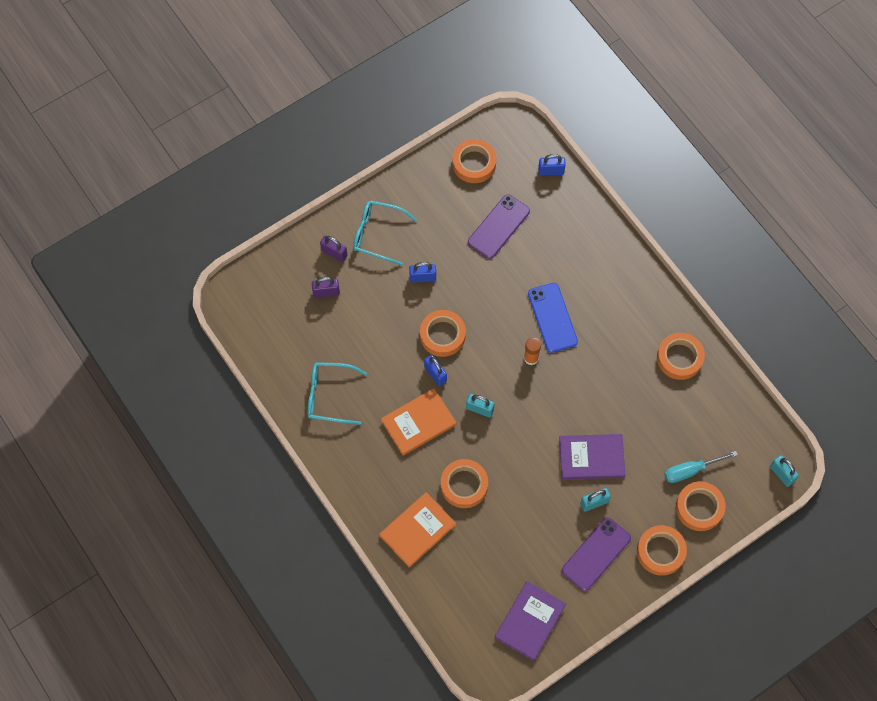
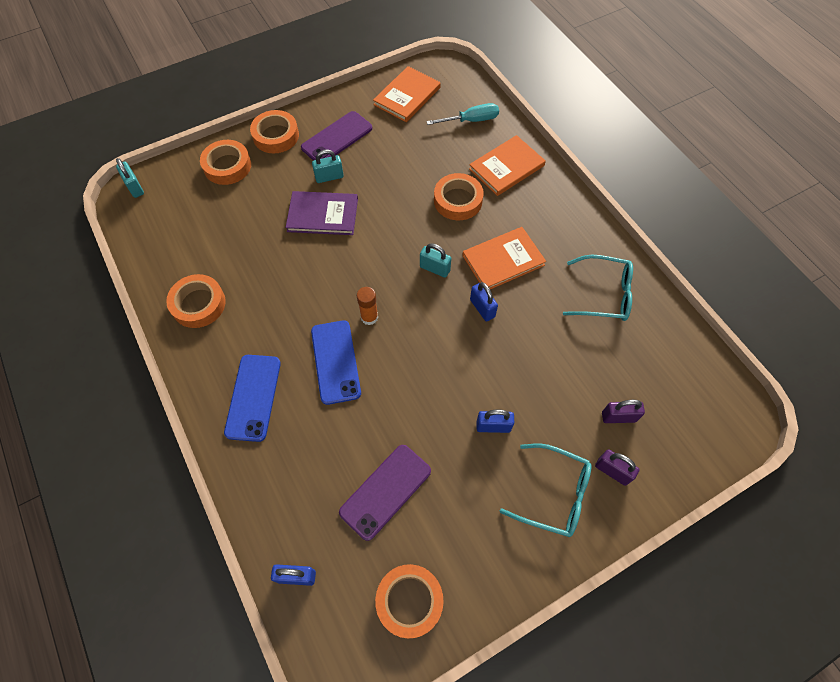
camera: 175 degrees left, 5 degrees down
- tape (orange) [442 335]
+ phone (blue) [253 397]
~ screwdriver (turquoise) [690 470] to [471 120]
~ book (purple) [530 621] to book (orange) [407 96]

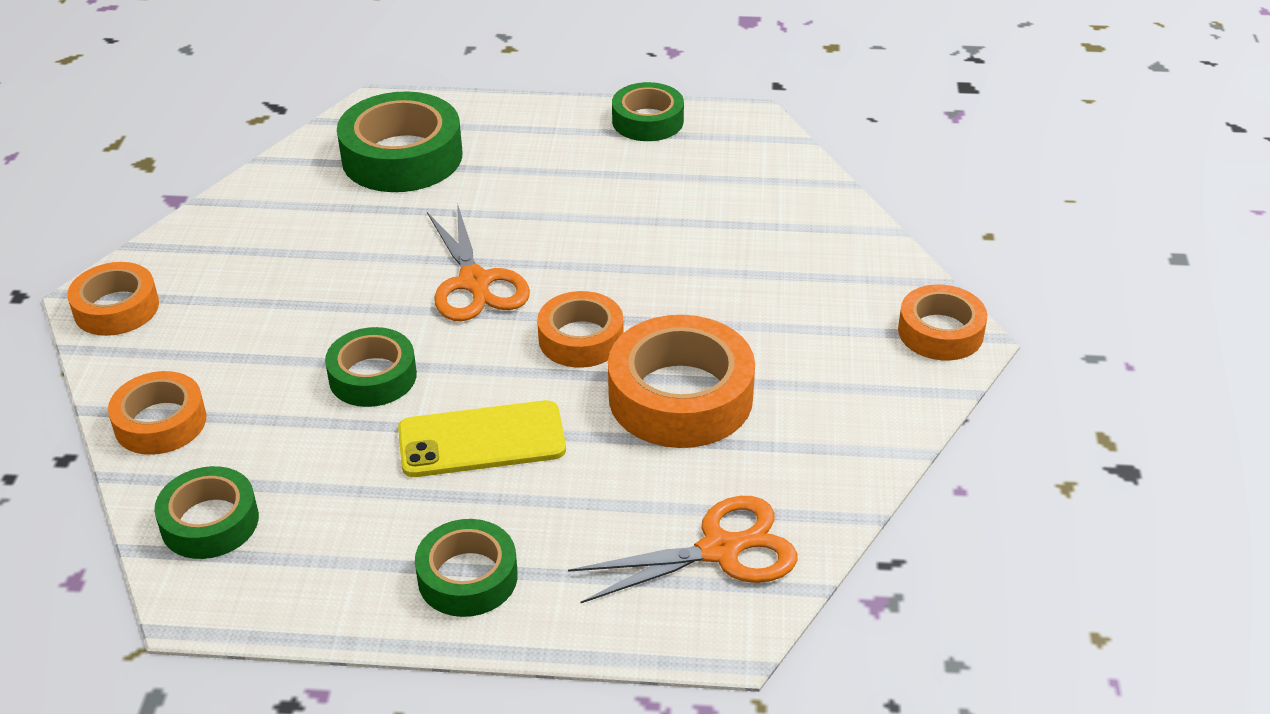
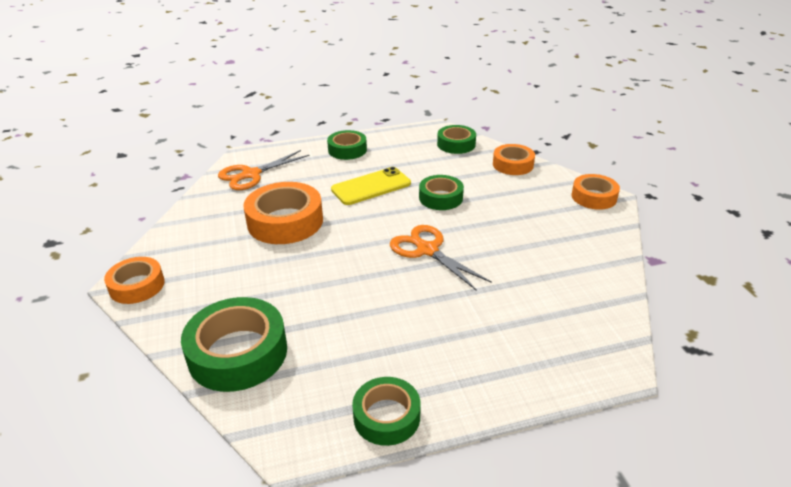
camera: 160 degrees right, 5 degrees down
- tape (orange) [581 339]
~ tape (green) [402 157] to [238 353]

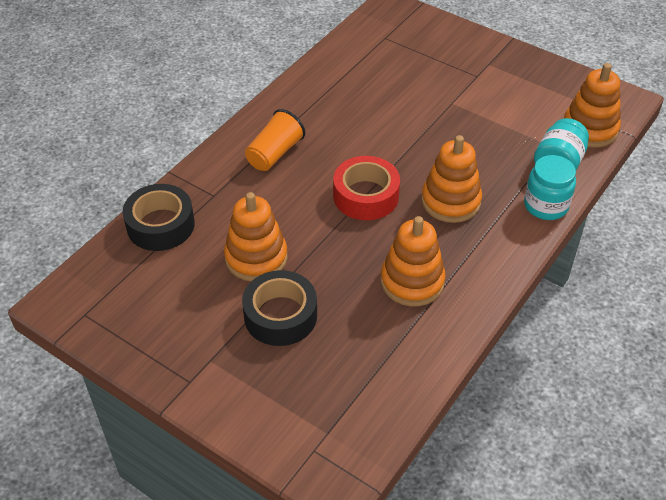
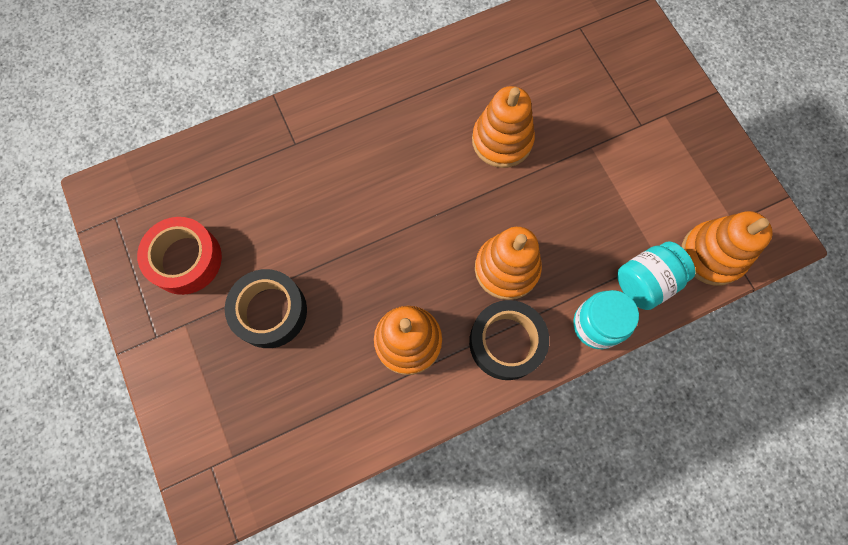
camera: 30 degrees right, 25 degrees up
- cup (orange) [275 153]
~ tape (black) [160 225] to [506 342]
~ stacking toy (orange) [256 258] to [502 140]
~ tape (red) [366 196] to [185 259]

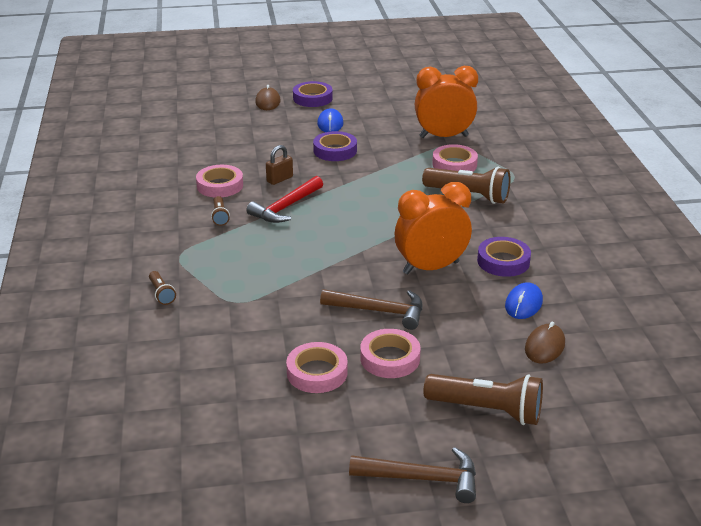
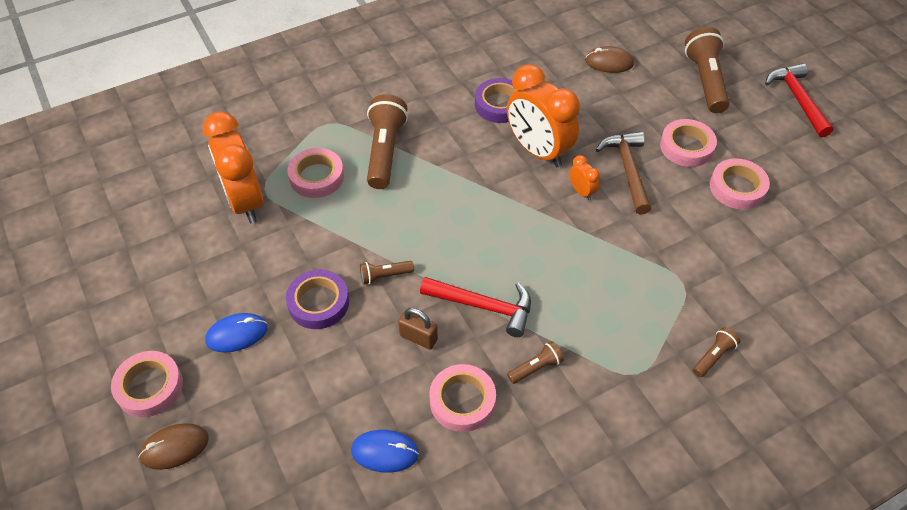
camera: 110 degrees left, 20 degrees up
+ flashlight (brown) [384 276]
+ clock (orange) [581 192]
~ mouse (blue) [523 304] to [385 452]
~ tape (purple) [312 98] to tape (pink) [149 387]
~ hammer (brown) [422 478] to hammer (red) [797 99]

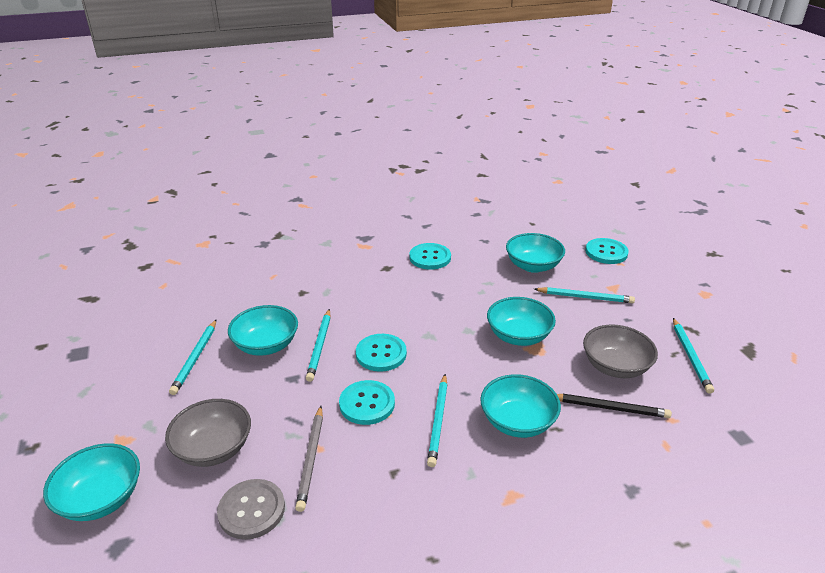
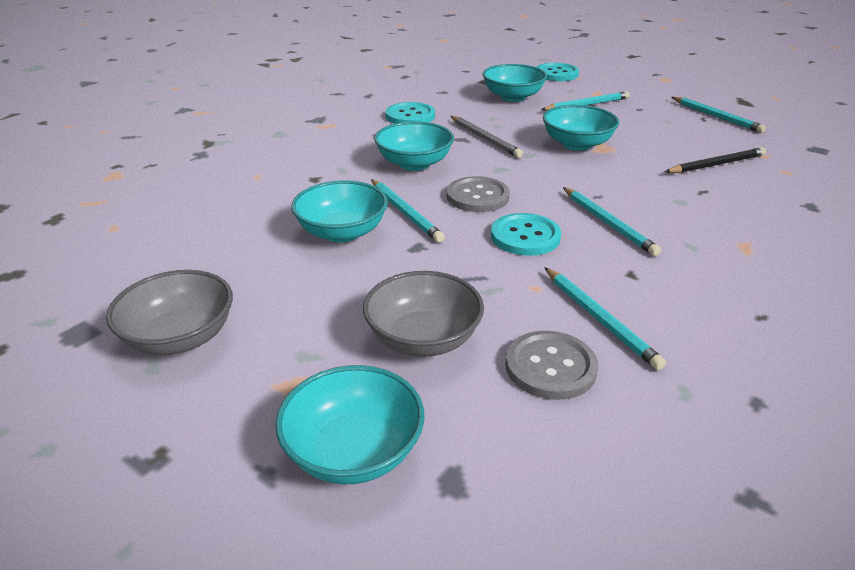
camera: 35 degrees left, 0 degrees up
~ pencil (turquoise) [195 358] to [599 319]
~ pencil (grey) [311 458] to [484 138]
~ bowl (turquoise) [517 422] to [414 163]
~ bowl (grey) [615 366] to [180 337]
~ button (turquoise) [381 354] to button (grey) [477 196]

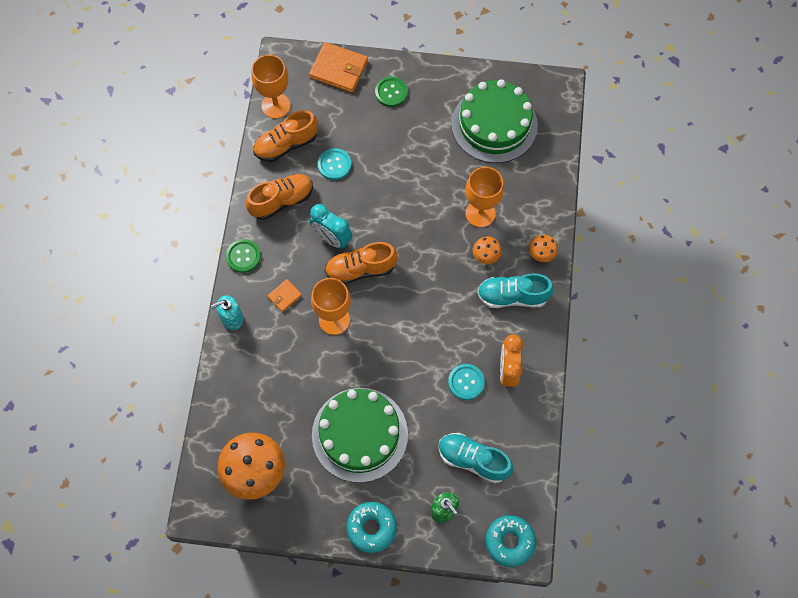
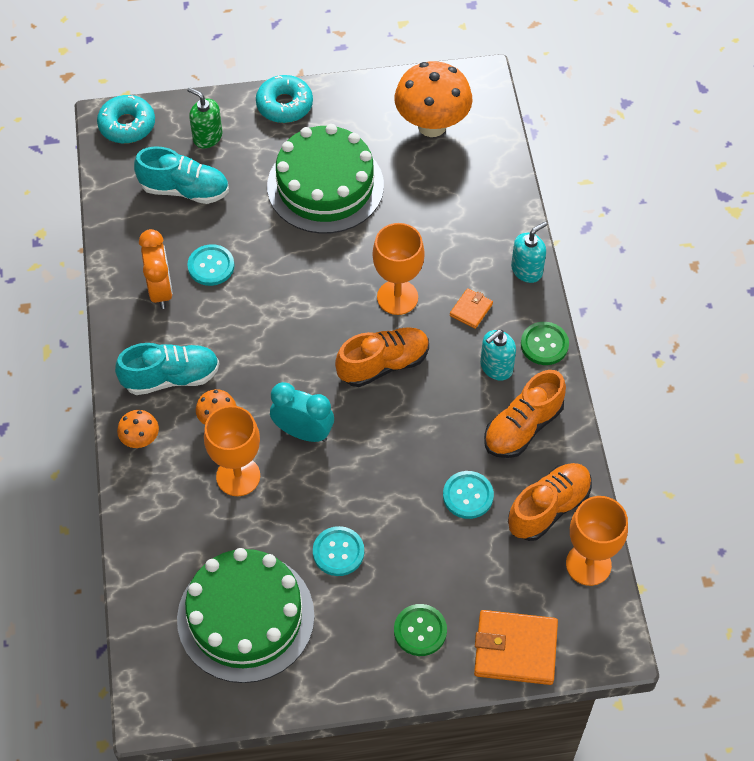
camera: 165 degrees right, 10 degrees down
+ button (turquoise) [338 552]
+ soap dispenser (turquoise) [496 367]
~ clock (turquoise) [332 239] to [303 432]

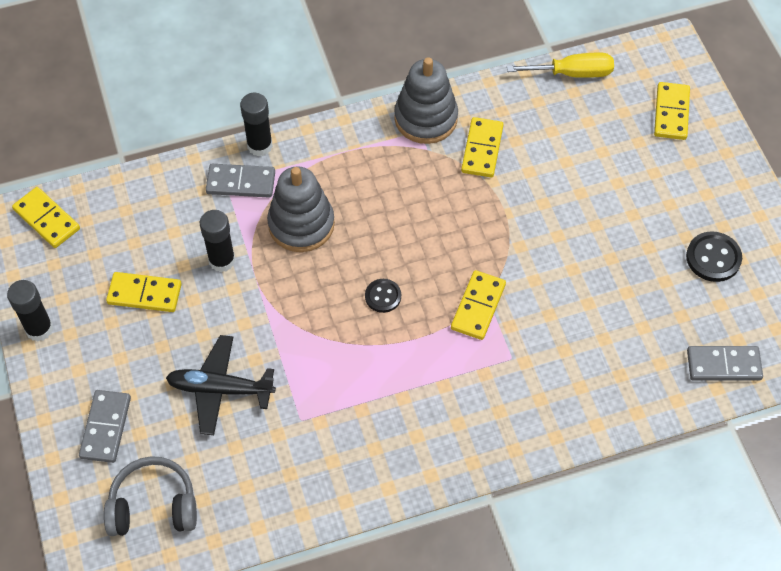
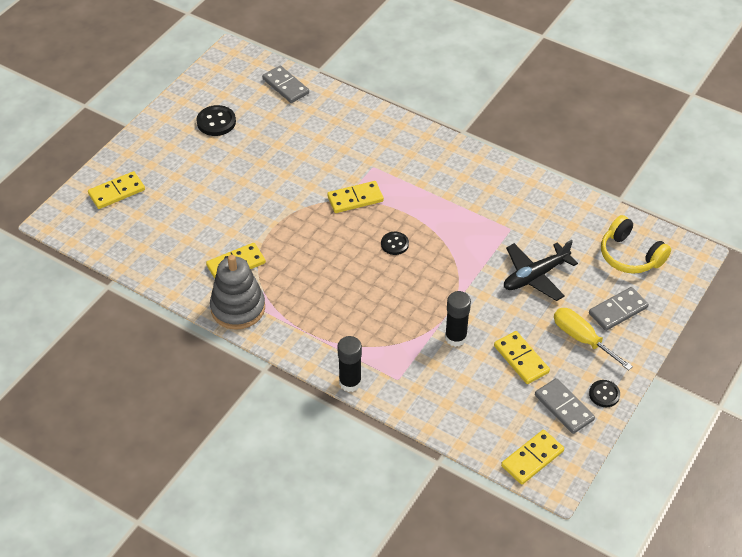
camera: 130 degrees left, 10 degrees down
- stacking toy (grey) [301 224]
~ domino (grey) [241 182] to [564 407]
~ screwdriver (yellow) [572 73] to [582 339]
~ glue stick (black) [39 329] to button (black) [604 394]
~ headphones (grey) [153 506] to headphones (yellow) [630 255]
~ domino (yellow) [46 219] = [532 458] 45 degrees clockwise
~ plane (black) [220 389] = [535 276] 90 degrees clockwise

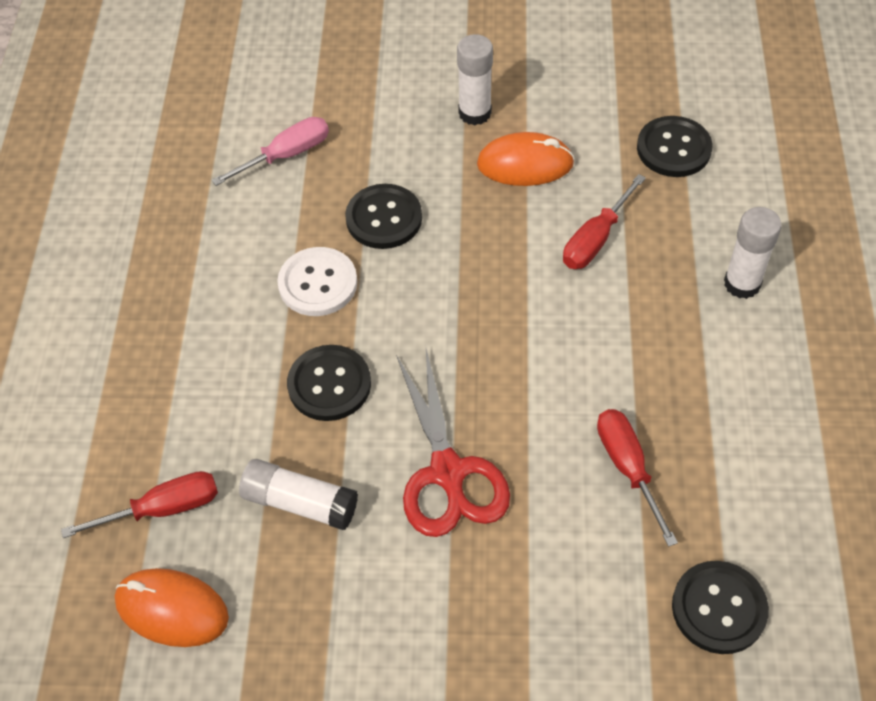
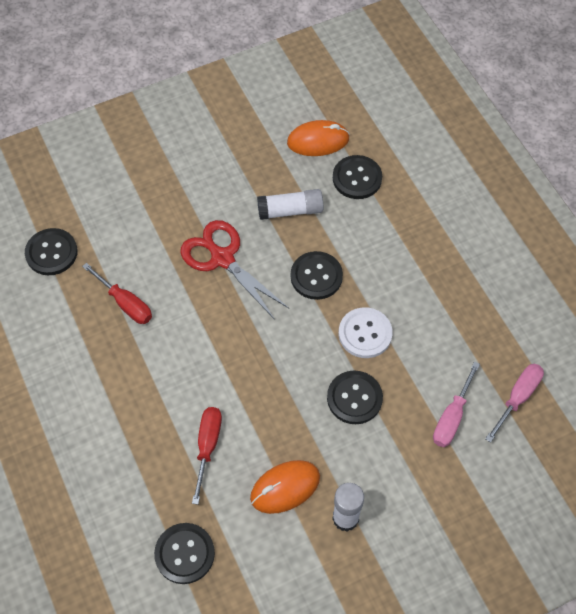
camera: 150 degrees right, 5 degrees up
- glue stick (white) [742 284]
+ screwdriver (pink) [517 398]
~ screwdriver (red) [162 509] to button (black) [357 178]

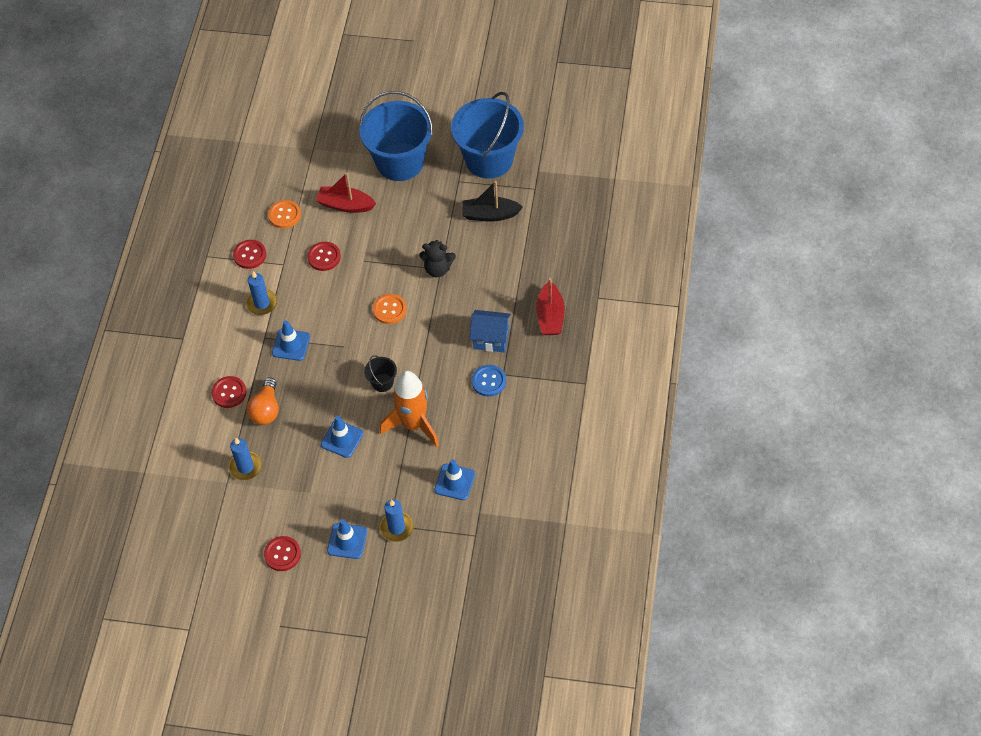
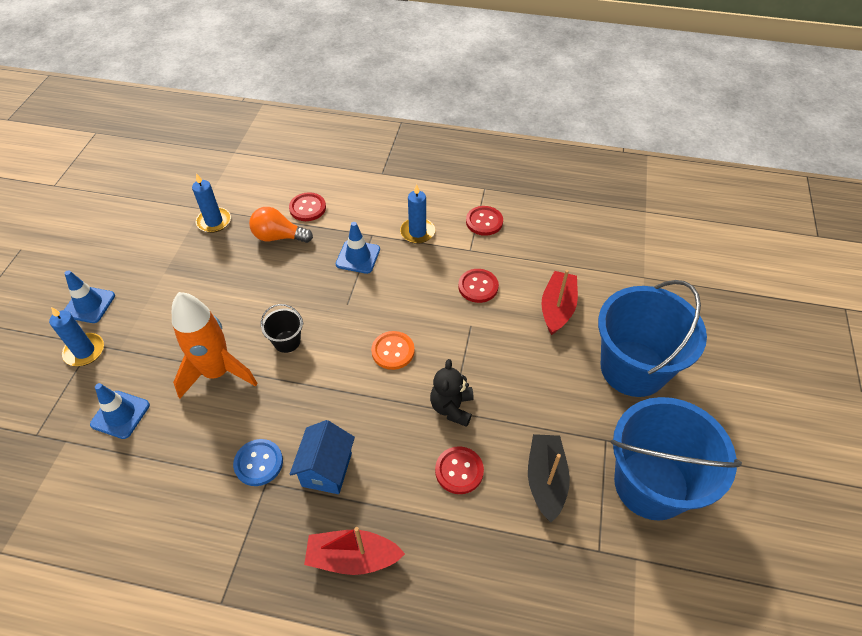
camera: 90 degrees right, 5 degrees down
- button (orange) [284 215]
- traffic cone (blue) [342 439]
~ button (red) [282 554] to [459 471]

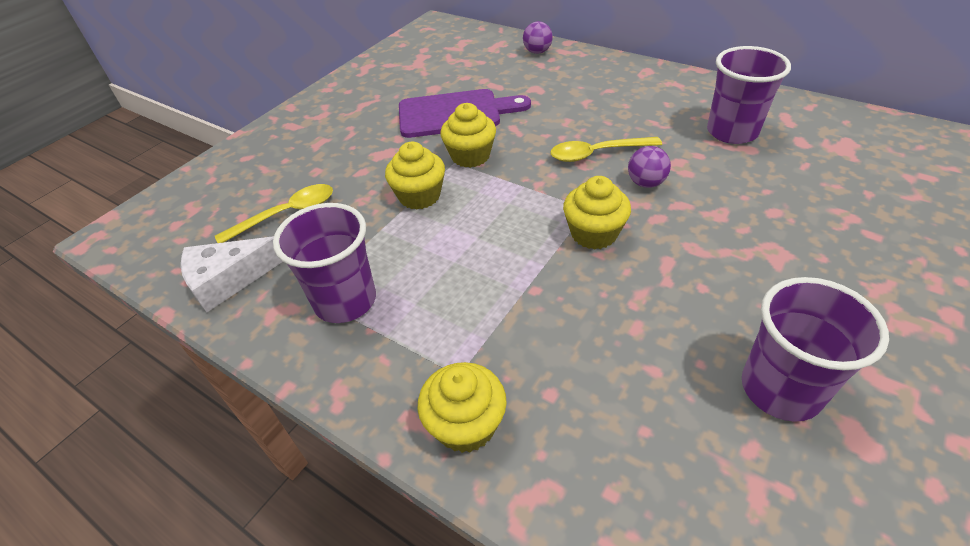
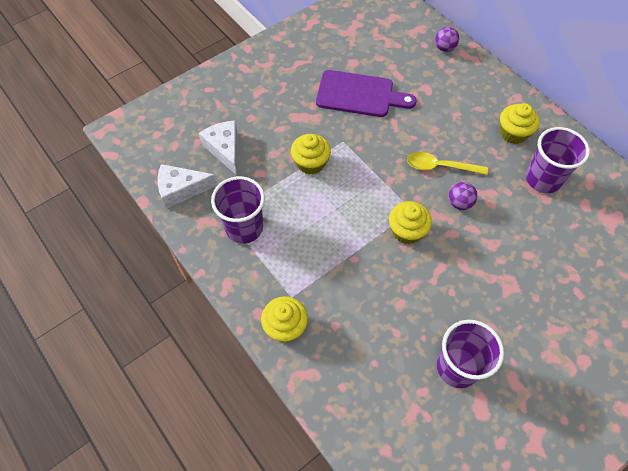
camera: 15 degrees right, 15 degrees up
~ cupcake (yellow) [470 156] to [513 133]
~ spoon (yellow) [286 214] to cheese (white) [225 149]

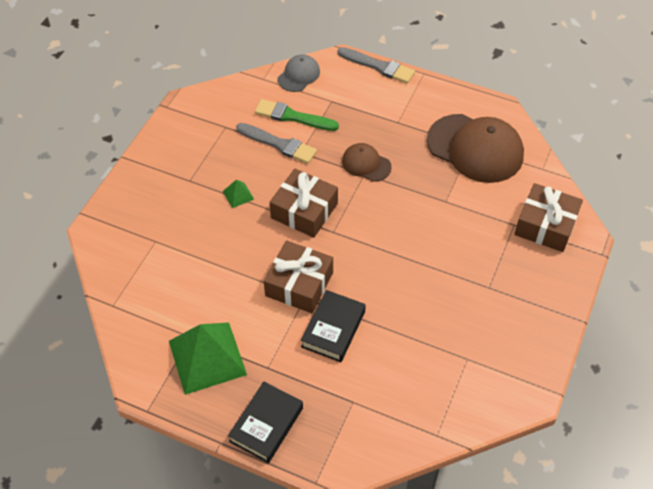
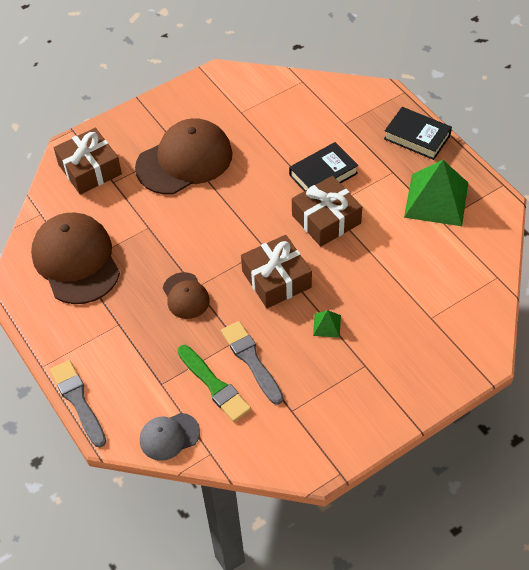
camera: 145 degrees left, 0 degrees up
+ cap (brown) [184 160]
~ book (black) [266 424] = [417 137] 60 degrees clockwise

